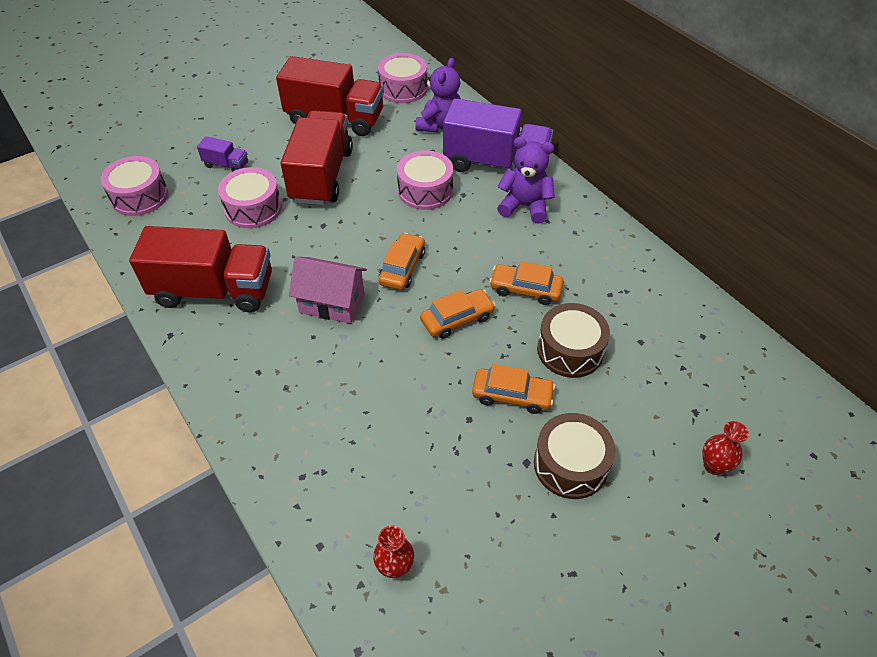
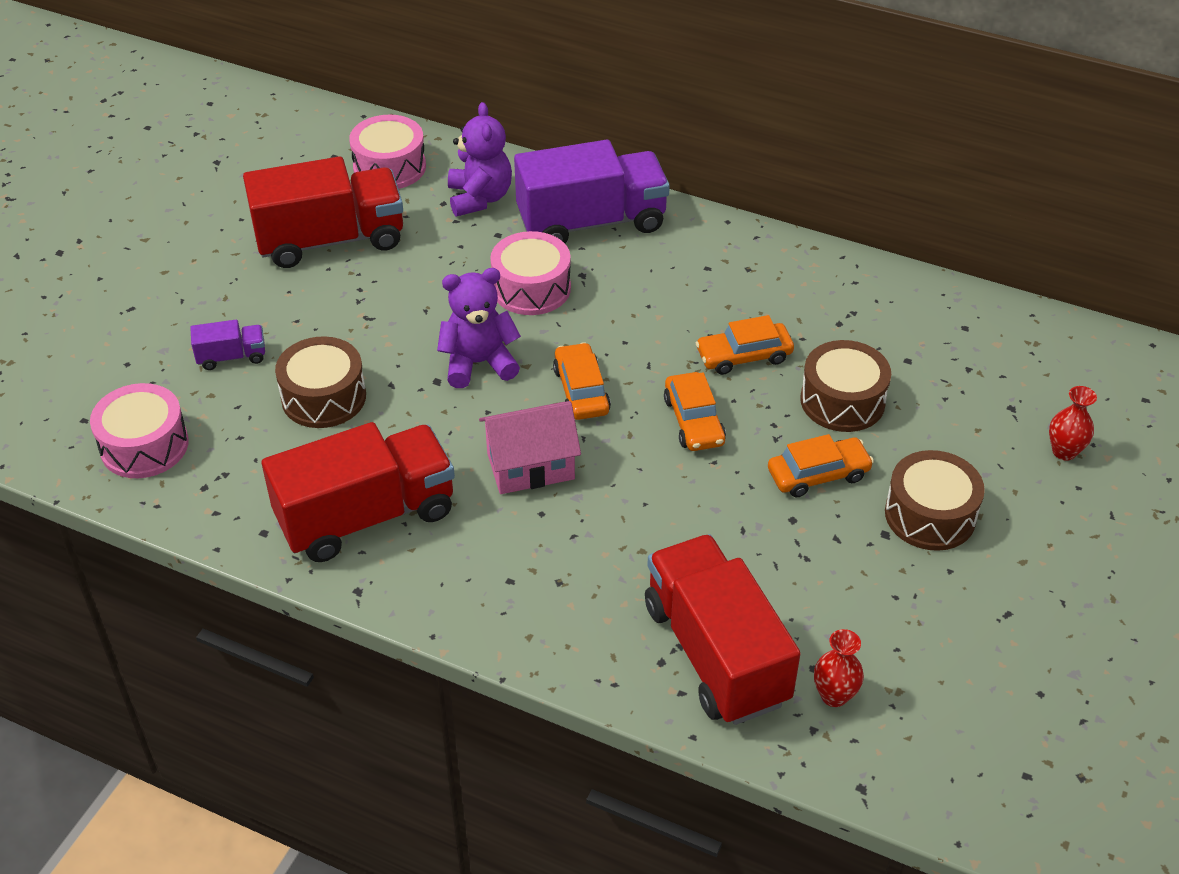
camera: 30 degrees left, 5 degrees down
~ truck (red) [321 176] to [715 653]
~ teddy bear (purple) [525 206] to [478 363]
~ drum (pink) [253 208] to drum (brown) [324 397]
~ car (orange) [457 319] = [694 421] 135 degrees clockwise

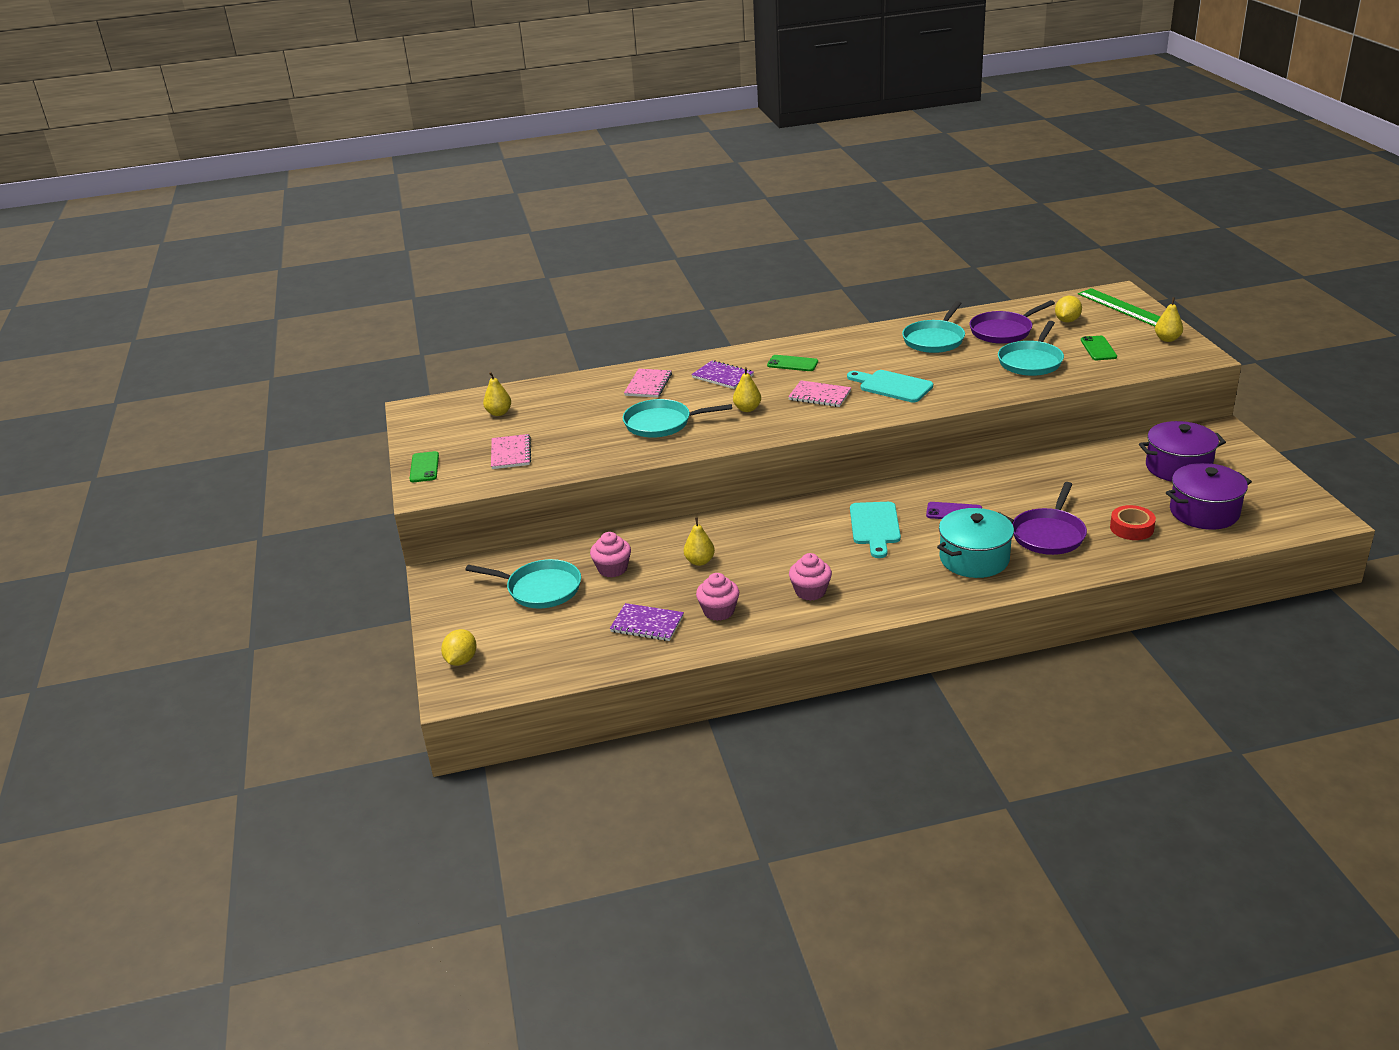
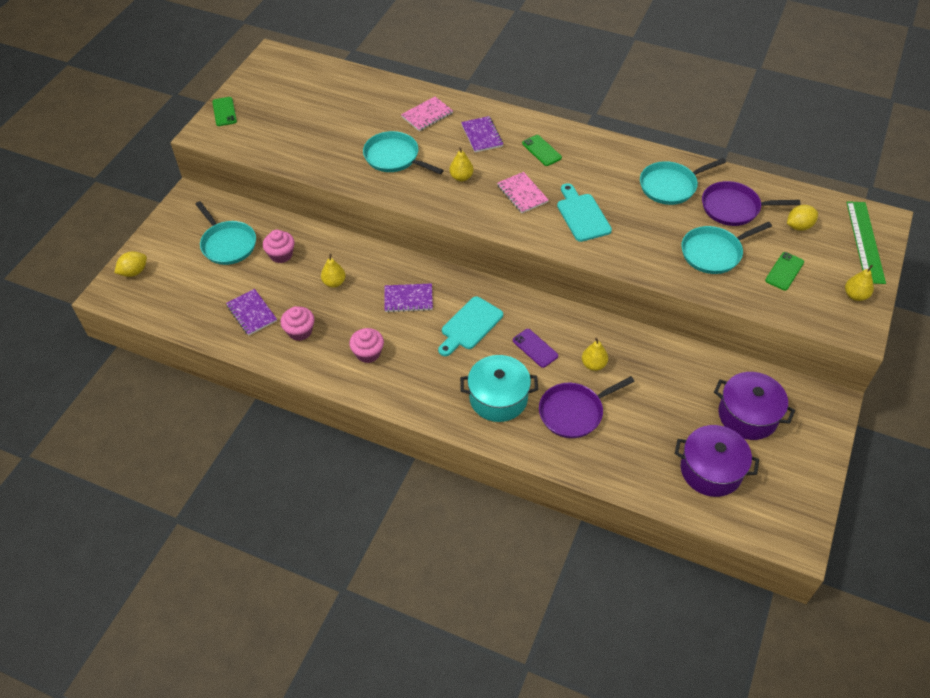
camera: 35 degrees right, 20 degrees up
- notebook (pink) [510 453]
- tape (red) [1131 528]
+ notebook (purple) [408 299]
~ pear (yellow) [499 413] to [593 364]
~ phone (green) [424 467] = [224 112] 45 degrees counterclockwise

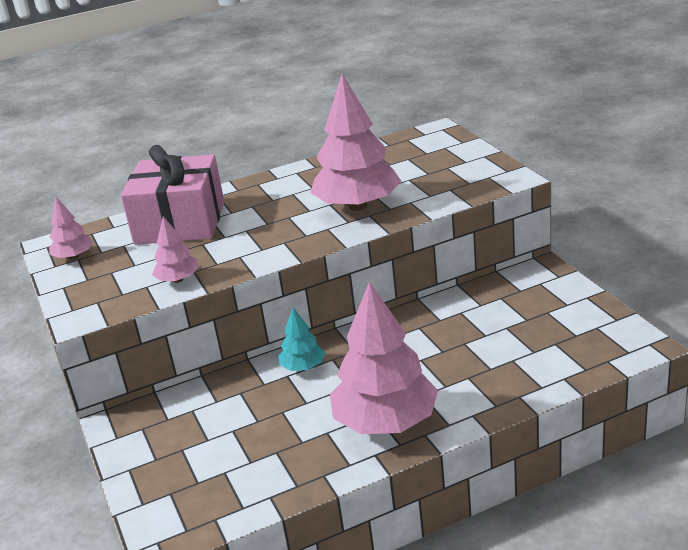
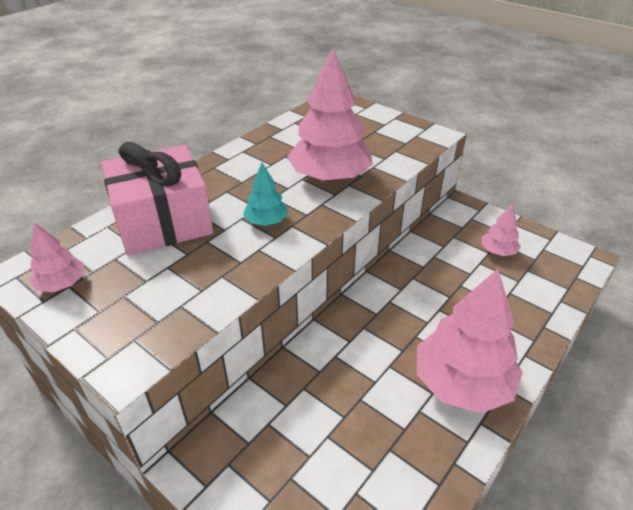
camera: 30 degrees left, 10 degrees up
~ tree (pink) [178 280] to [498 251]
~ tree (turquoise) [303 367] to [266 221]

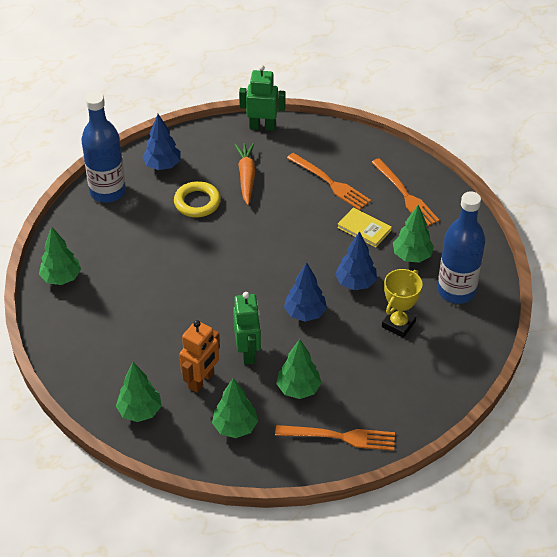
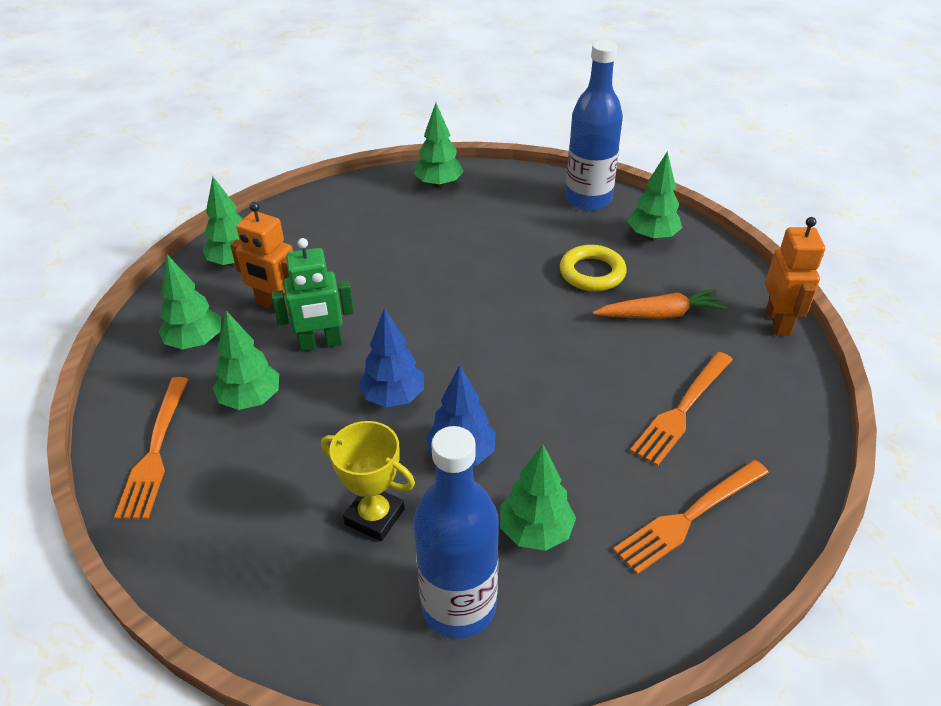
camera: 85 degrees right, 5 degrees down
- book (yellow) [364 229]
~ tree (blue) [162 165] to tree (green) [652 236]
~ robot (green) [262 126] to robot (orange) [778 322]

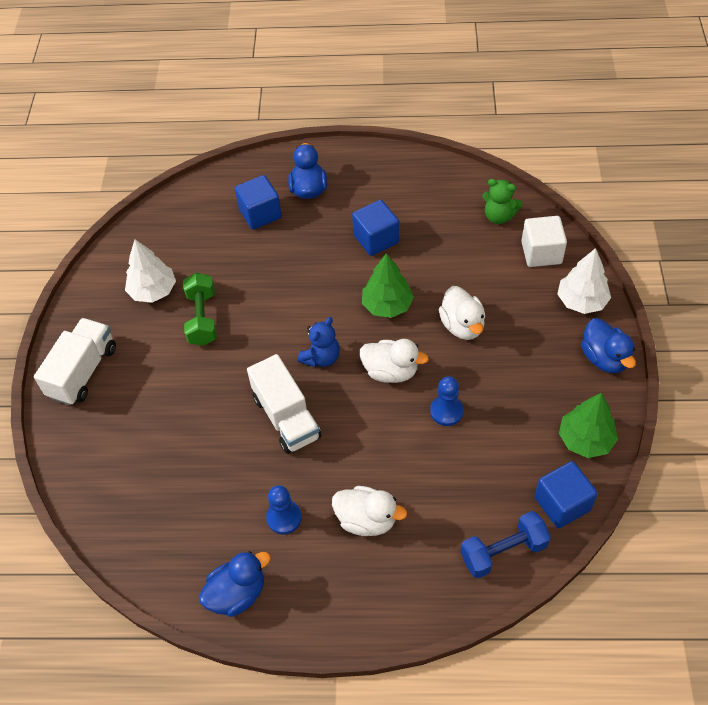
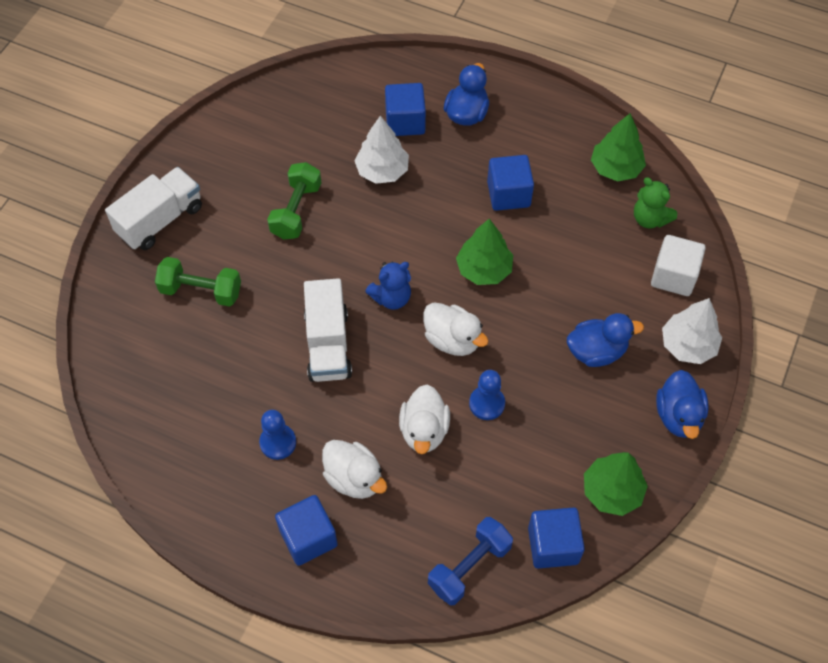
camera: 20 degrees right, 5 degrees up
+ dumbbell (green) [201 291]
+ cube (blue) [308 538]
+ tree (green) [616 168]
~ tree (white) [153 291] to [382 171]
~ duck (blue) [237 593] to [596 351]
~ duck (white) [462 326] to [424 430]
~ dumbbell (blue) [503 552] = [469 567] 45 degrees counterclockwise

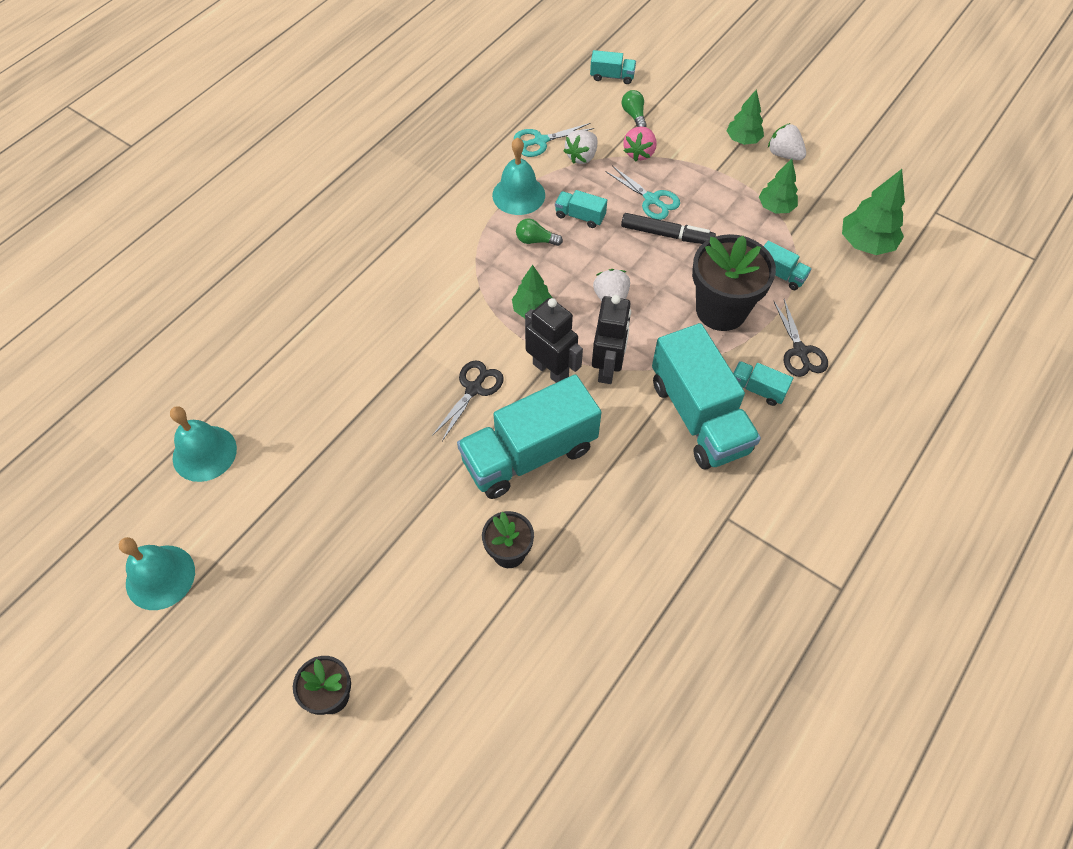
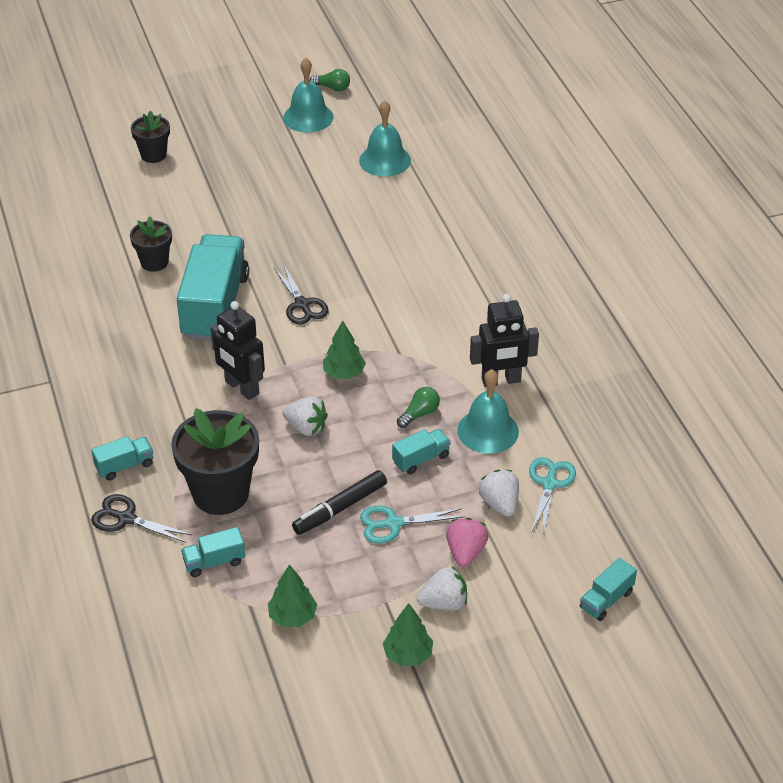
camera: 125 degrees right, 15 degrees down
- truck (turquoise) [699 416]
- tree (green) [866 243]
~ robot (black) [551 370] to [501 380]
~ light bulb (green) [634 115] to [332 88]
~ strawberry (white) [784 154] to [444 603]
~ strawberry (pink) [639 153] = [465 552] 45 degrees clockwise

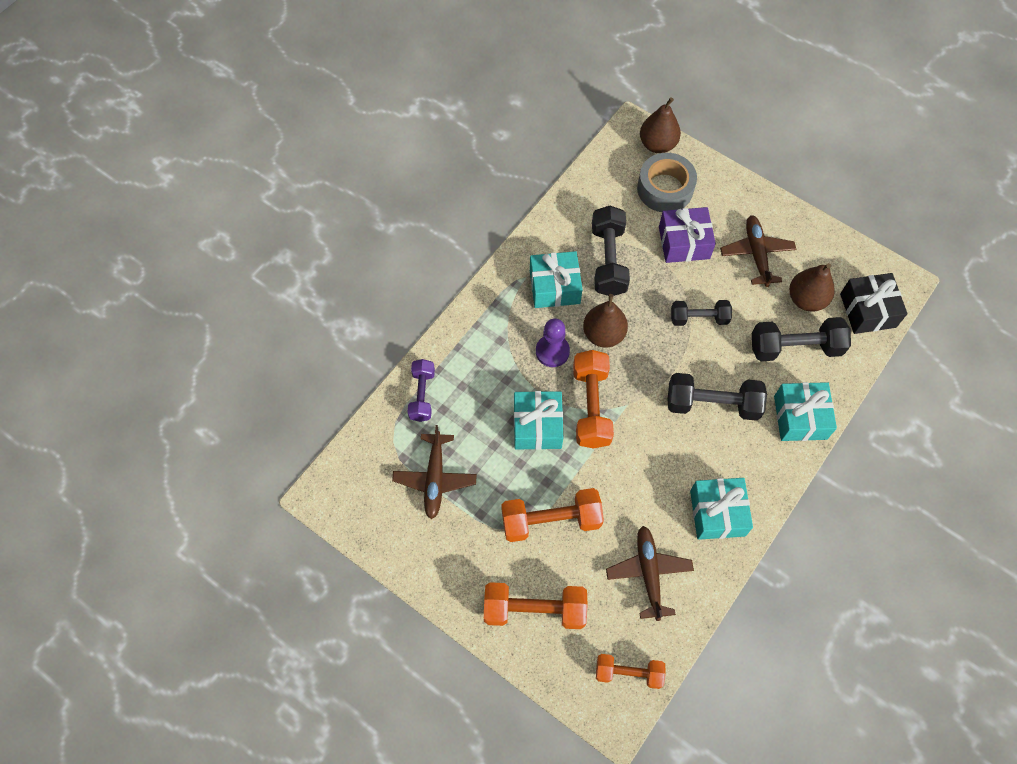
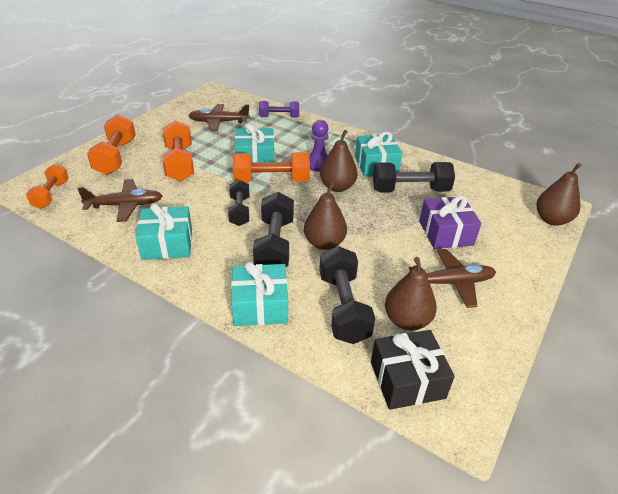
camera: 85 degrees right, 25 degrees down
- tape (grey) [665 189]
+ pear (brown) [324 243]
~ dumbbell (black) [699 318] to [239 211]

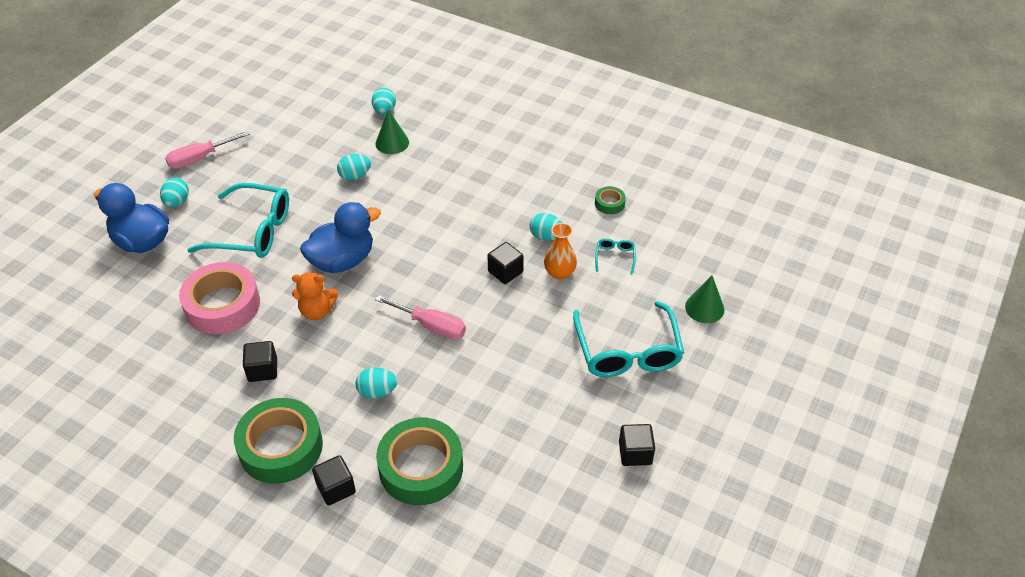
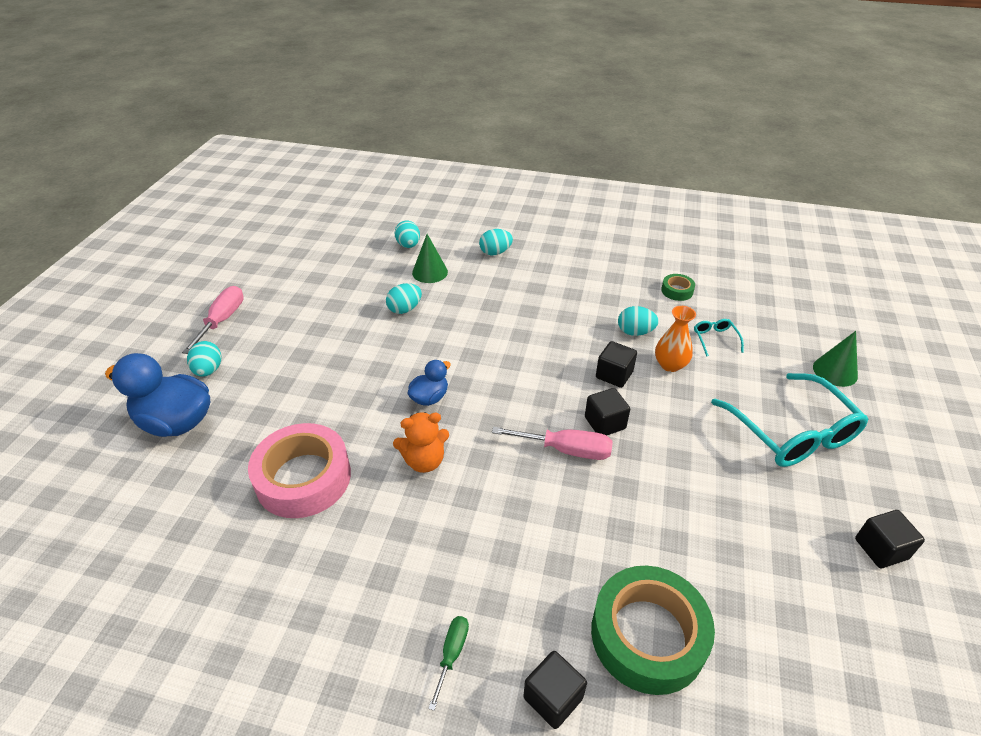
camera: 15 degrees left, 5 degrees down
- glasses (turquoise) [253 231]
~ cube (black) [262 370] to [605 423]
~ egg (turquoise) [377 392] to [495 252]
~ tape (green) [281 447] to screwdriver (green) [452 654]
~ screwdriver (pink) [200 158] = [222 320] 150 degrees clockwise
~ duck (blue) [342 261] = [429 397] x0.53

